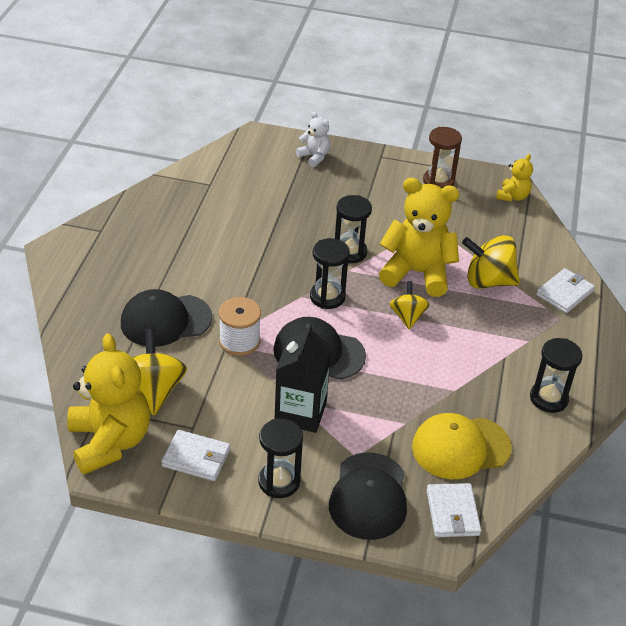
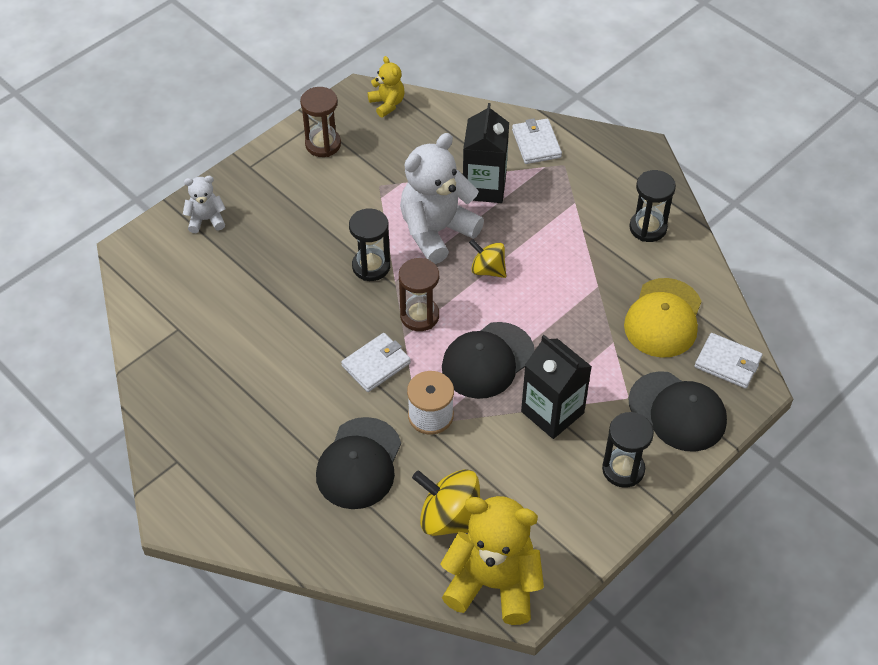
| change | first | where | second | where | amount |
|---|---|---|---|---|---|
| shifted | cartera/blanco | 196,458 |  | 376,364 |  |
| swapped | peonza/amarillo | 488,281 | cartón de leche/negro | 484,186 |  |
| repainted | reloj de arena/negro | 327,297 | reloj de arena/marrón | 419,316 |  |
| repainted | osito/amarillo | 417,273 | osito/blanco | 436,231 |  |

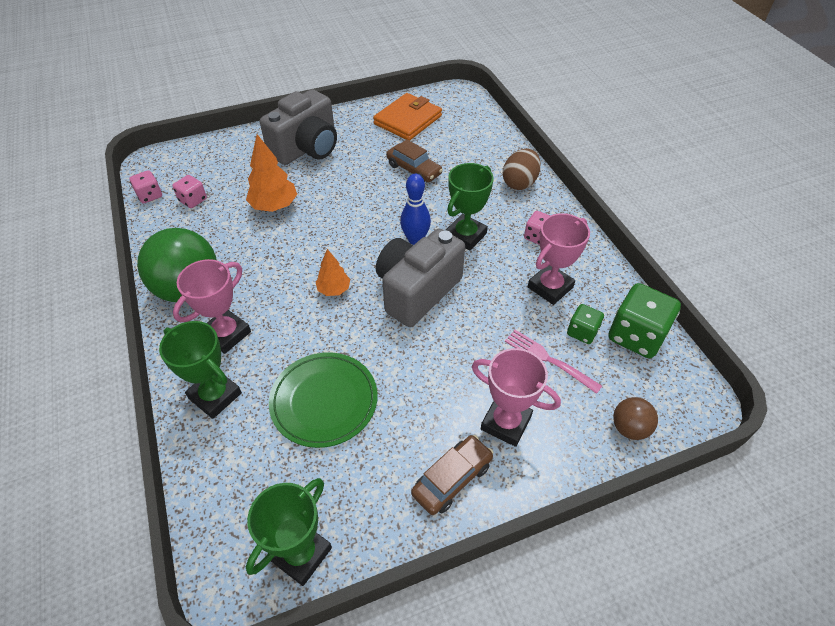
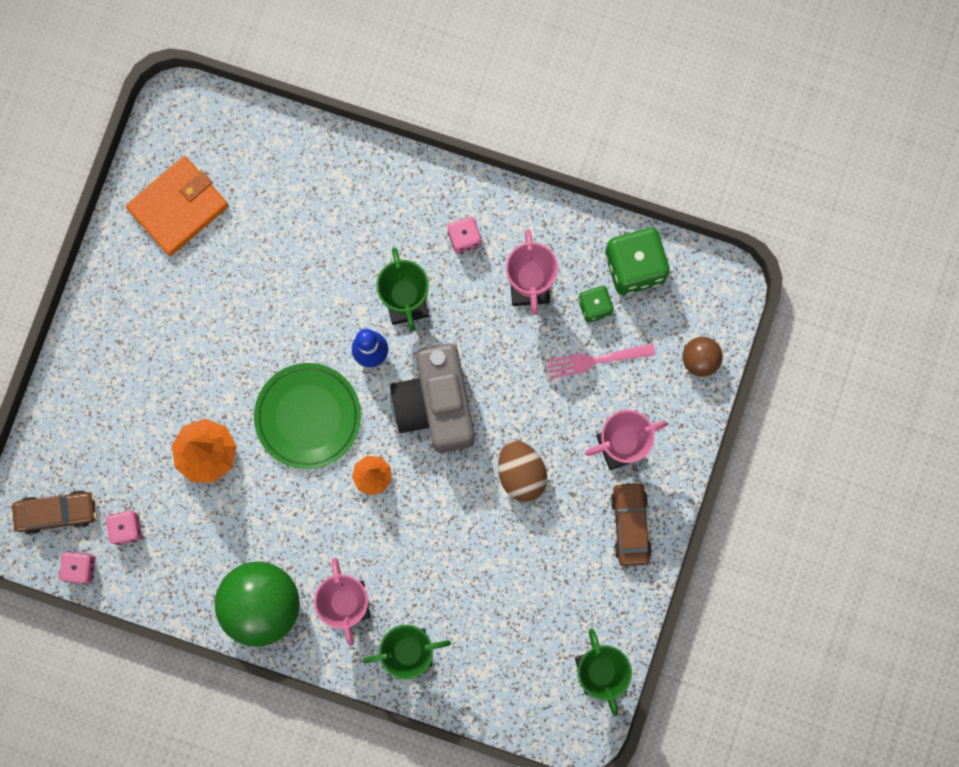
| change | first | where | second | where | amount |
|---|---|---|---|---|---|
| gone | cámara/gris | 307,148 |  |  |  |
| shifted | plato/verde | 324,401 |  | 308,416 |  |
| shifted | coche/marrón | 414,169 |  | 57,512 |  |
| shifted | huevo/marrón | 519,183 |  | 521,473 |  |
| rotated | cartera/naranja | 408,120 |  | 178,207 | 60 degrees clockwise |

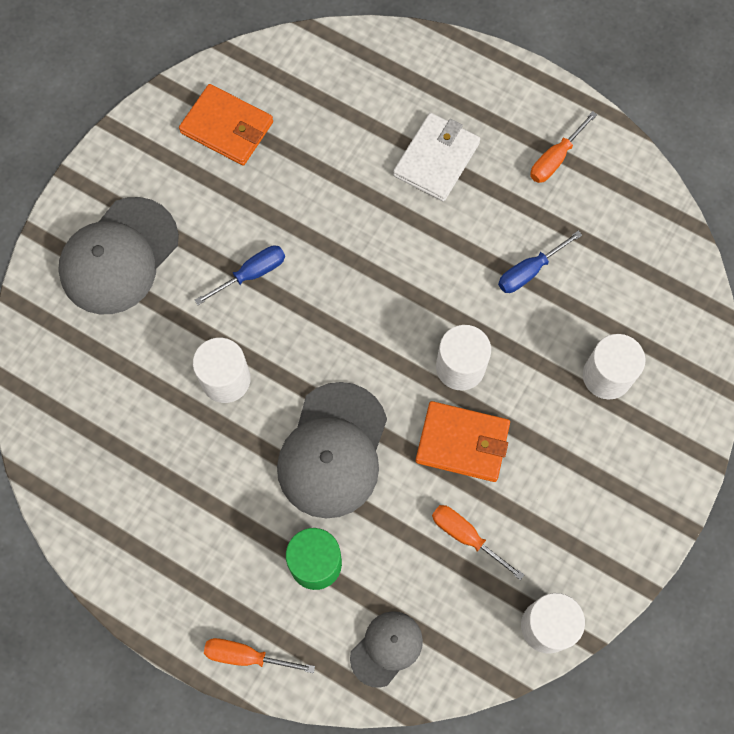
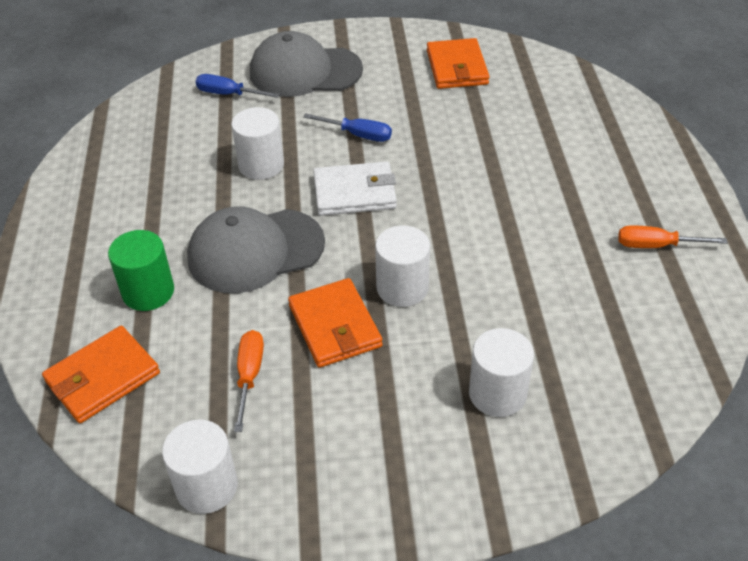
| change | first | where | second | where | amount |
|---|---|---|---|---|---|
| gone | destornillador/naranja | 245,656 |  |  |  |
| shifted | cartera/blanco | 436,159 |  | 355,192 |  |
| shifted | destornillador/azul | 528,271 |  | 227,94 |  |
| swapped | gorra/gris | 386,648 | cartera/naranja | 102,377 |  |

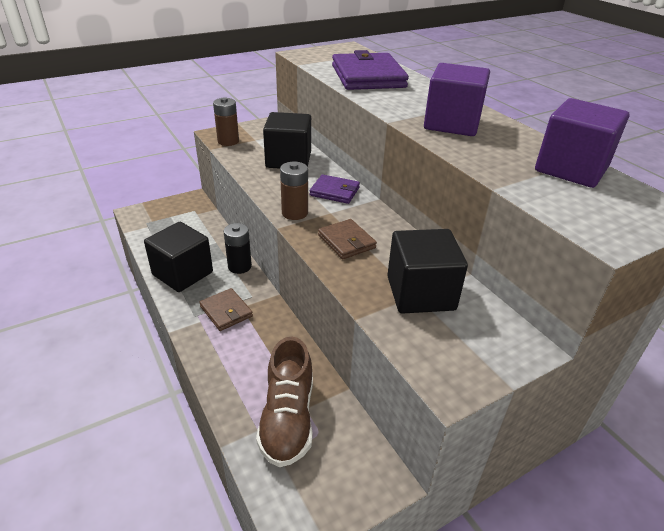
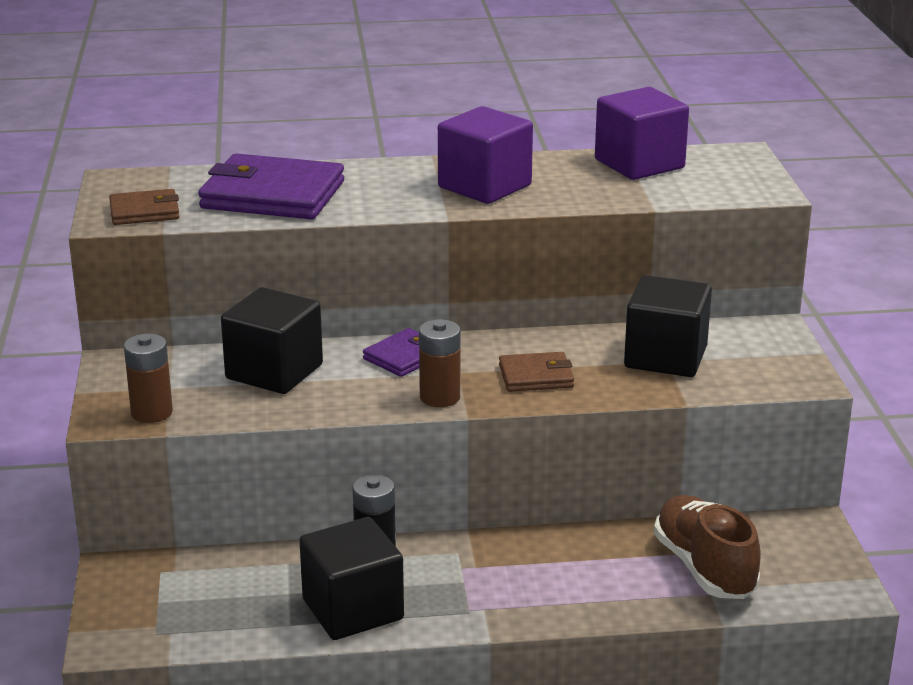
| change | first | where | second | where | amount |
|---|---|---|---|---|---|
| shifted | cartera/marrón | 226,311 |  | 144,211 |  |
| rotated | zapato/marrón | 288,419 |  | 704,568 | 135 degrees counterclockwise |

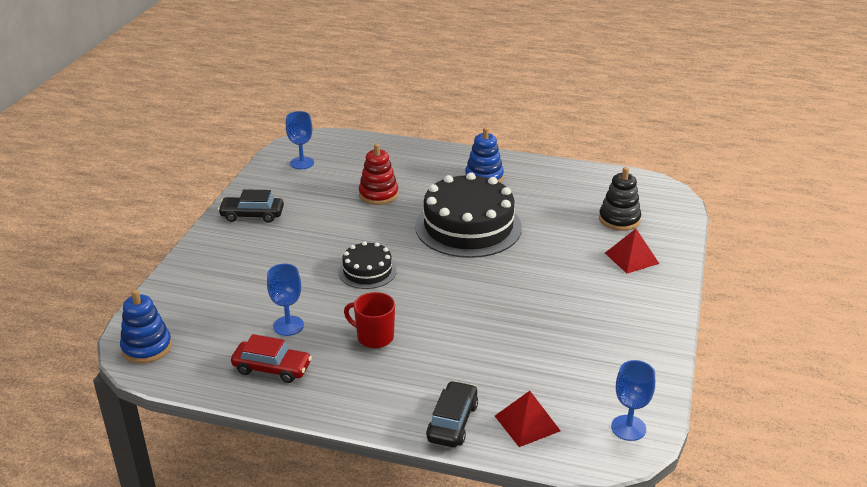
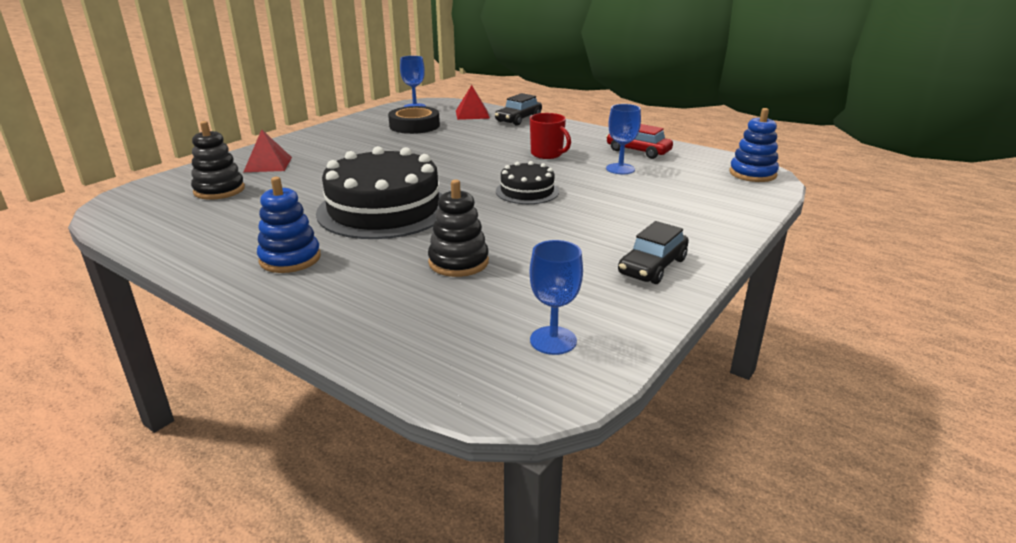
| change | first | where | second | where | amount |
|---|---|---|---|---|---|
| new |  |  | cinta adhesiva/negro | 414,125 |  |
| repainted | juguete apilable/rojo | 378,194 | juguete apilable/negro | 458,262 |  |
| rotated | coche/negro | 252,215 |  | 652,266 | 105 degrees clockwise |

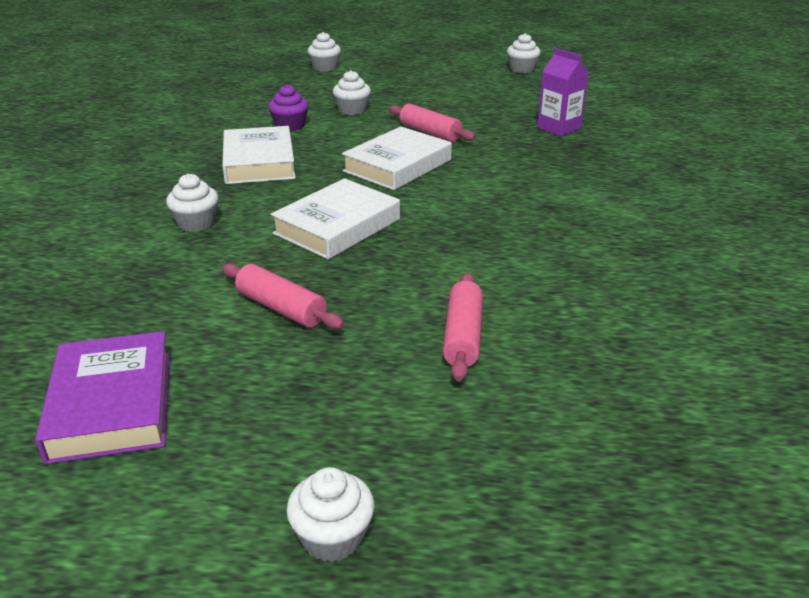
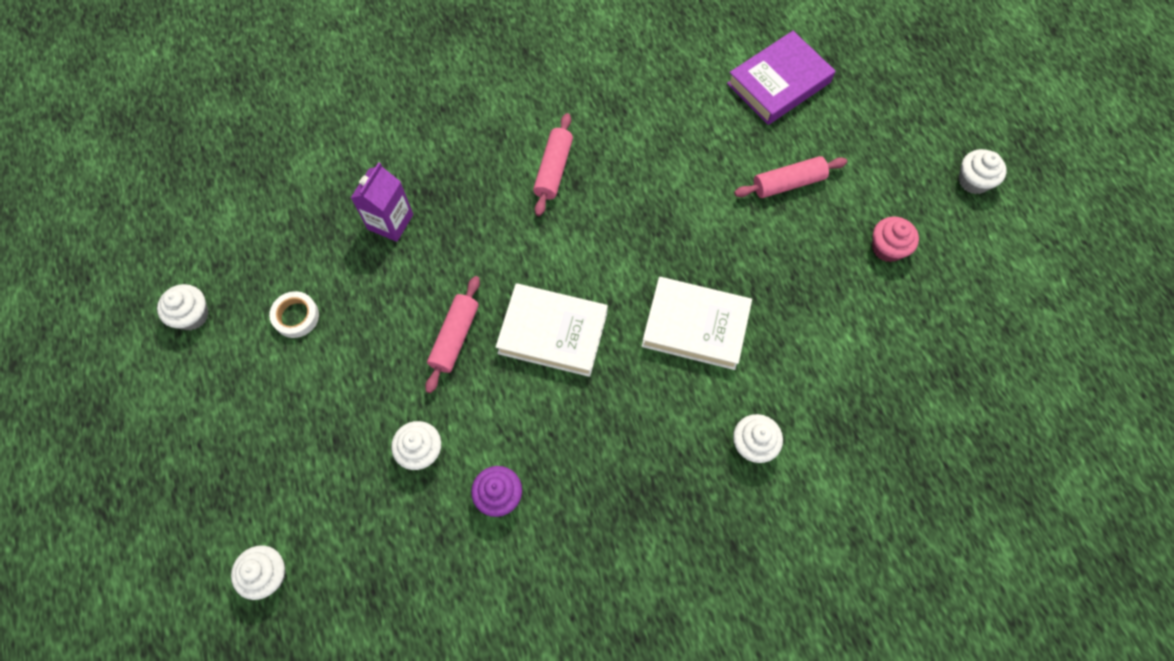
| change | first | where | second | where | amount |
|---|---|---|---|---|---|
| gone | libro/blanco | 259,162 |  |  |  |
| new |  |  | cinta adhesiva/blanco | 296,316 |  |
| new |  |  | magdalena/rosa | 887,248 |  |
| shifted | libro/morado | 112,404 |  | 778,83 |  |
| shifted | rodillo/rosa | 281,308 |  | 553,169 |  |

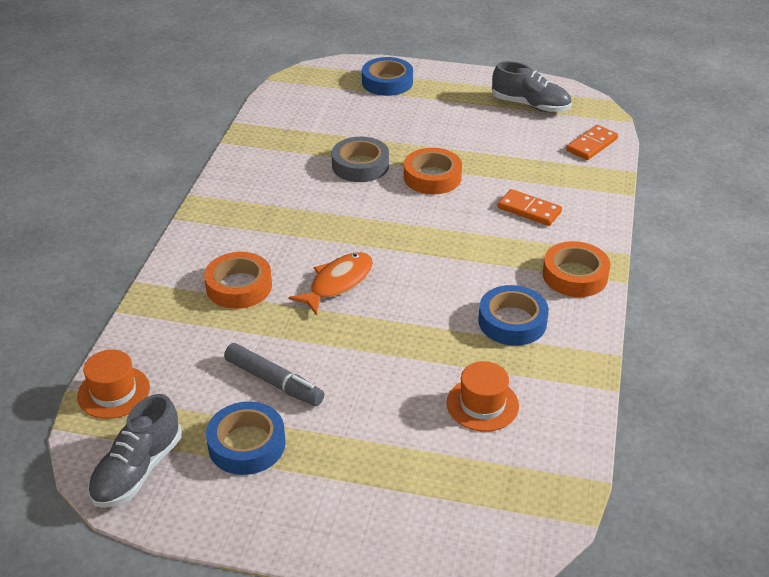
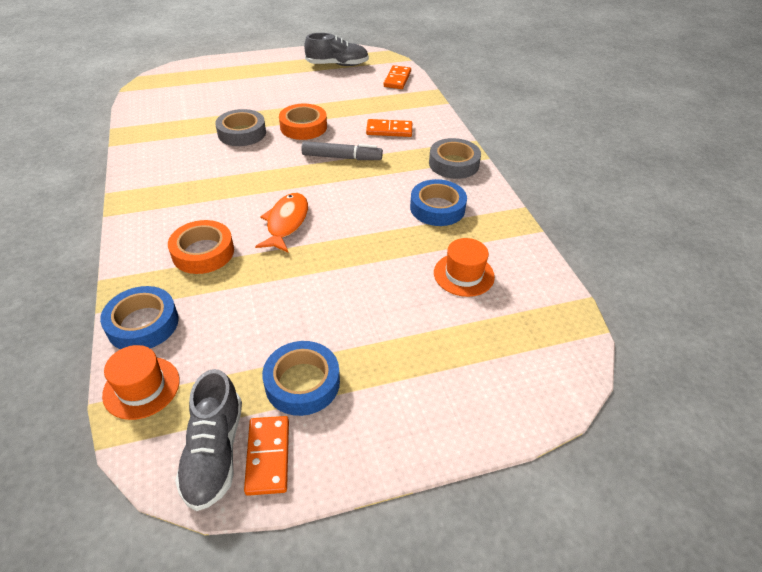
| change | first | where | second | where | amount |
|---|---|---|---|---|---|
| new |  |  | ficha de dominó/naranja | 268,456 |  |
| shifted | rotulador/gris | 274,382 |  | 342,157 |  |
| shifted | cinta adhesiva/azul | 387,82 |  | 143,324 |  |
| repainted | cinta adhesiva/naranja | 575,275 | cinta adhesiva/gris | 453,164 |  |

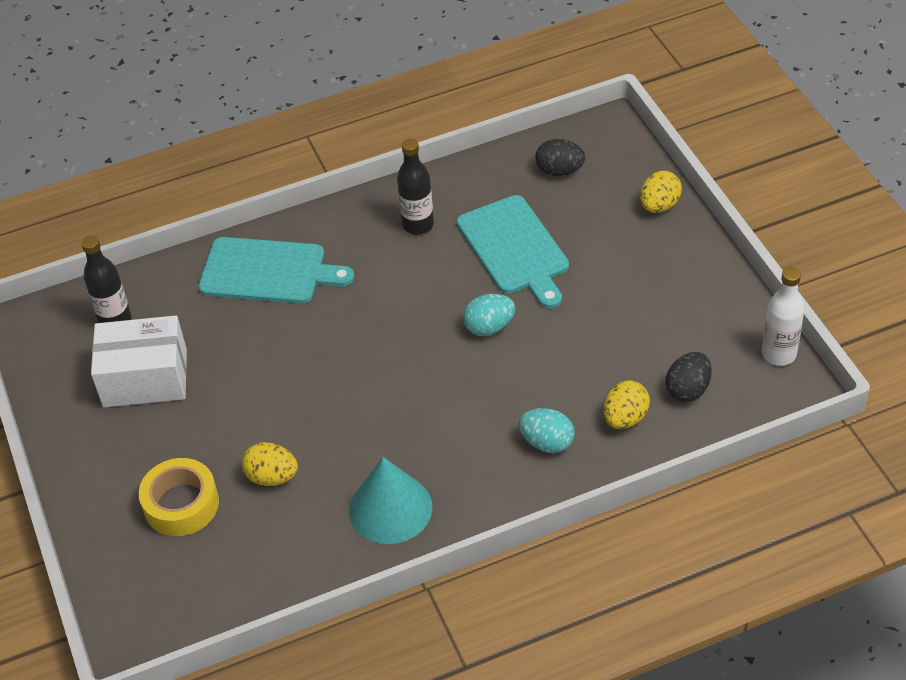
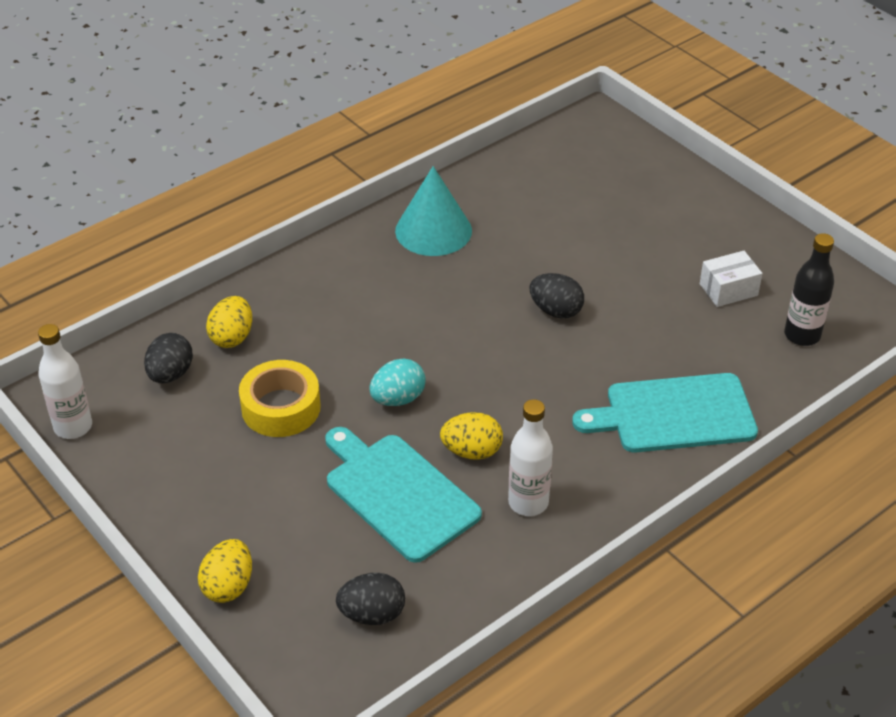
| change | first | where | second | where | amount |
|---|---|---|---|---|---|
| gone | huevo/turquesa | 547,442 |  |  |  |
| new |  |  | huevo/negro | 556,311 |  |
| shifted | cinta adhesiva/amarillo | 181,504 |  | 281,407 |  |
| shifted | huevo/amarillo | 272,477 |  | 472,451 |  |
| repainted | botella/negro | 418,225 | botella/blanco | 528,502 |  |
| scaled | caja/blanco | 145,378 |  | 728,290 | x0.55 |

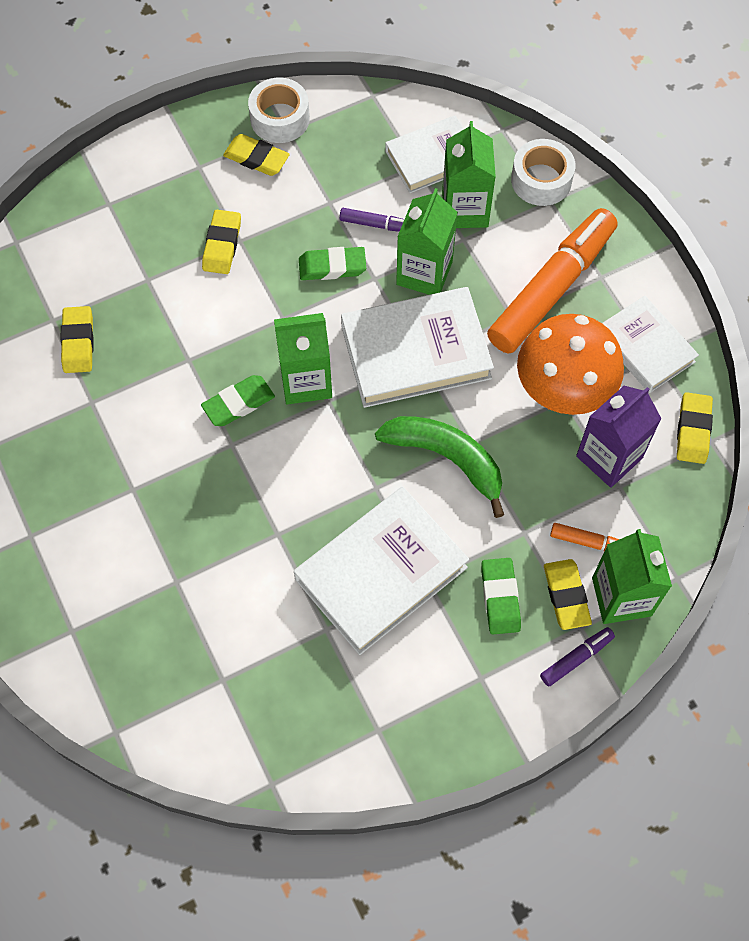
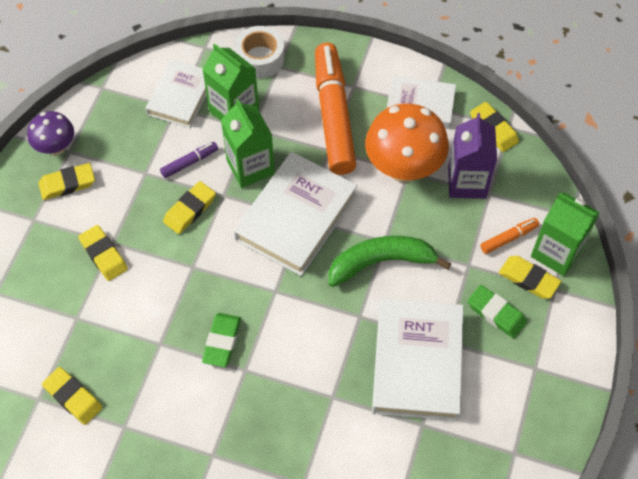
| change | first | where | second | where | amount |
|---|---|---|---|---|---|
| gone | cartón de leche/verde | 306,381 |  |  |  |
| gone | rotulador/morado | 576,658 |  |  |  |
| swapped | cinta adhesiva/blanco | 280,118 | seta/morado | 56,147 |  |
| repainted | goma de borrar/verde | 332,266 | goma de borrar/amarillo | 190,210 |  |

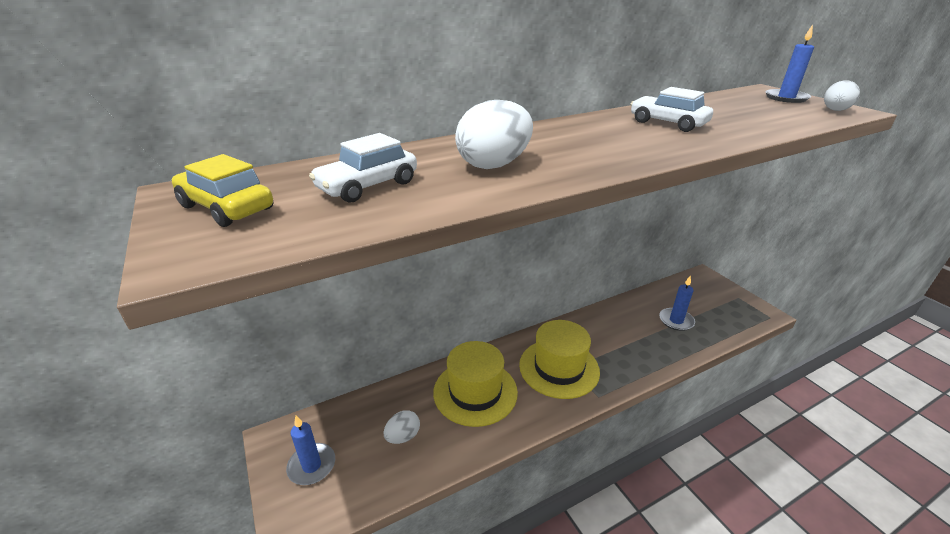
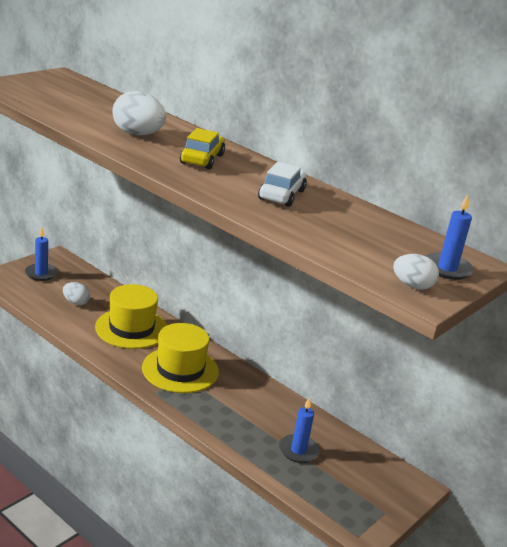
| change | first | where | second | where | amount |
|---|---|---|---|---|---|
| gone | coche/blanco | 367,186 |  |  |  |
| shifted | coche/amarillo | 227,207 |  | 202,159 |  |

